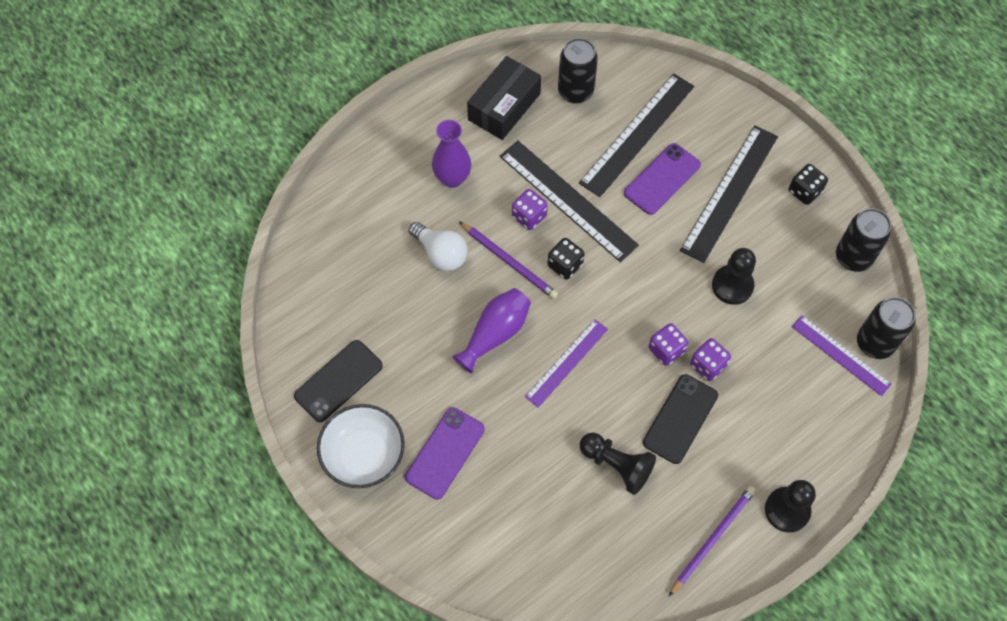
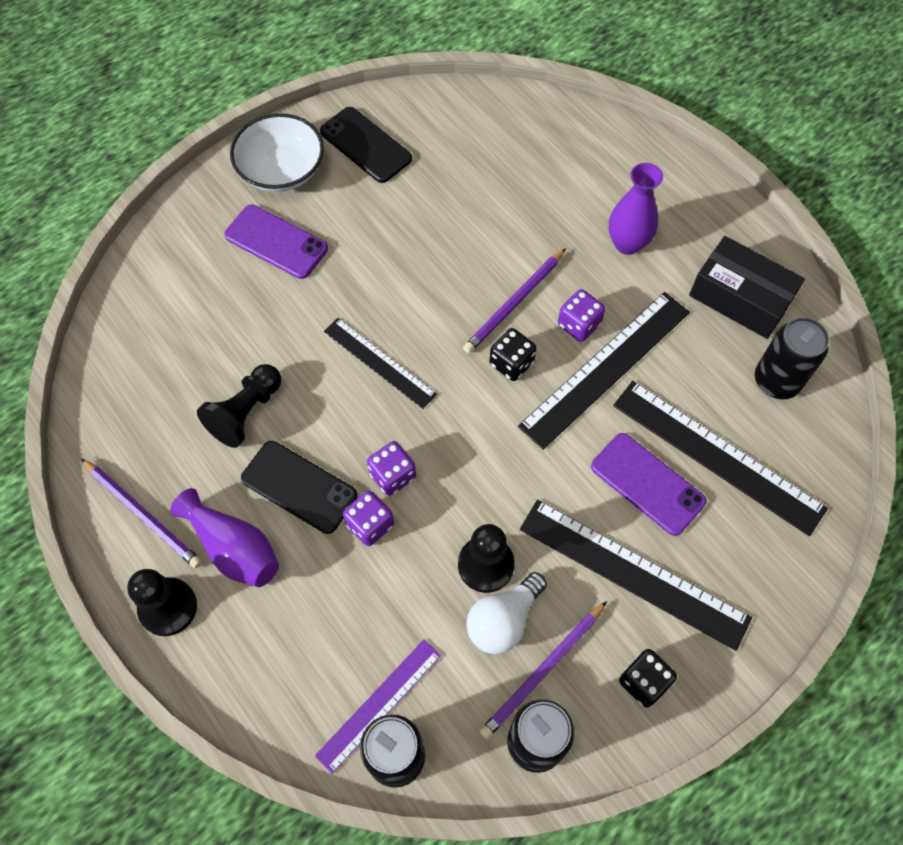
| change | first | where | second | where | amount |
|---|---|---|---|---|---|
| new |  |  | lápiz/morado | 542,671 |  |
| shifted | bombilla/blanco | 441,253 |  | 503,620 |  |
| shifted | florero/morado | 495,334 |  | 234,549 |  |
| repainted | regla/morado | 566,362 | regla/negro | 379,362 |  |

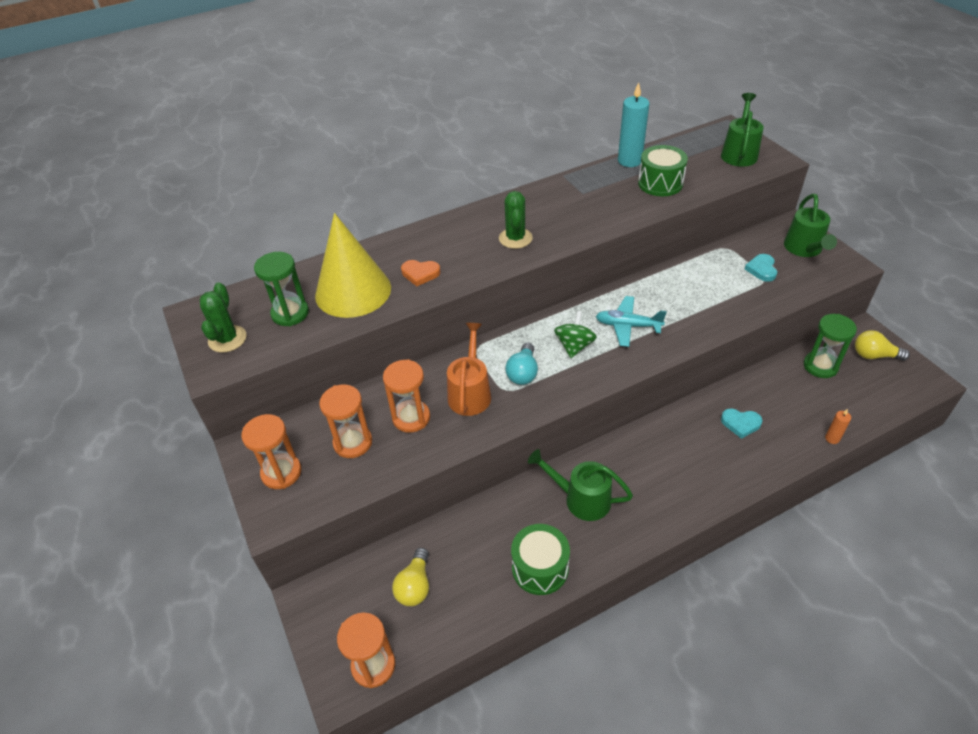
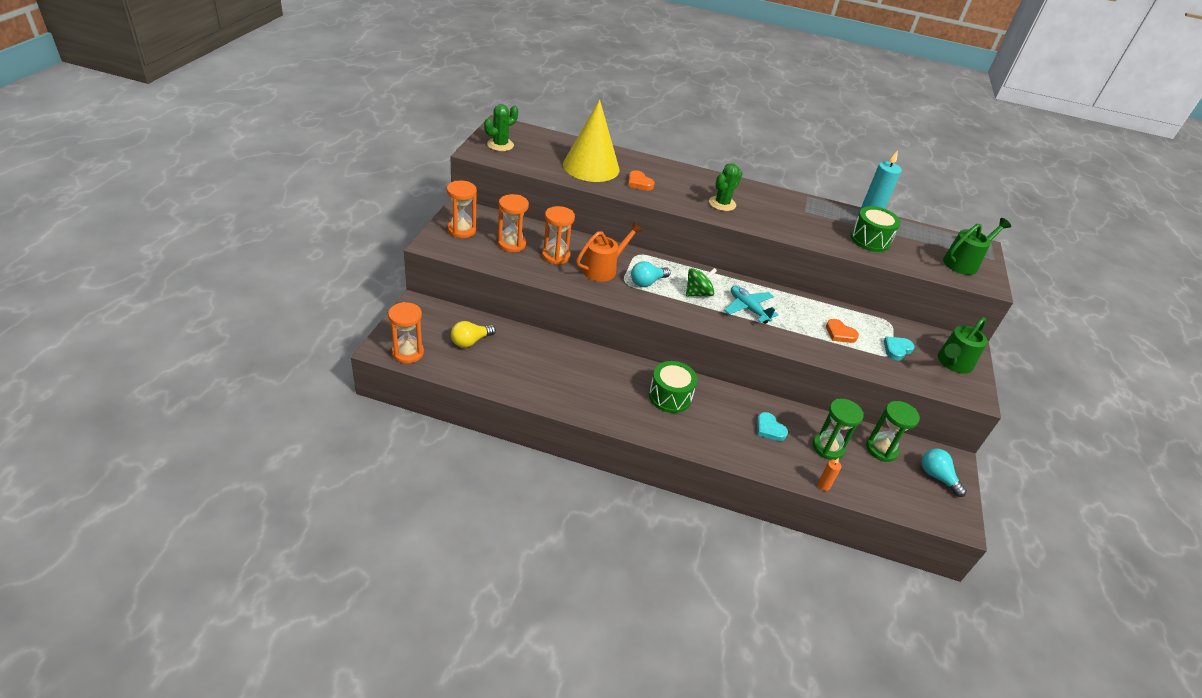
| change | first | where | second | where | amount |
|---|---|---|---|---|---|
| gone | regadera/verde | 581,499 |  |  |  |
| new |  |  | corazón/naranja | 840,333 |  |
| shifted | reloj de arena/verde | 290,313 |  | 828,447 |  |
| shifted | tambor/verde | 540,568 |  | 670,396 |  |
| repainted | bombilla/amarillo | 874,355 | bombilla/turquesa | 937,477 |  |

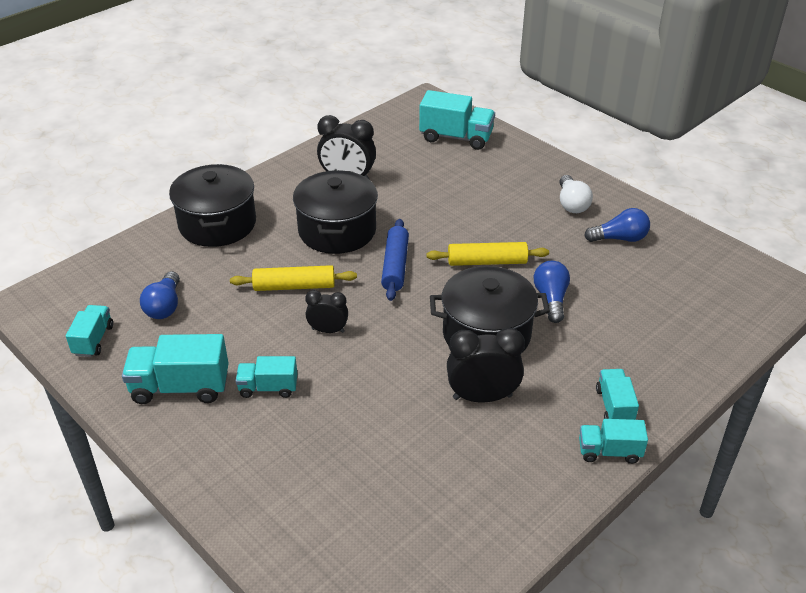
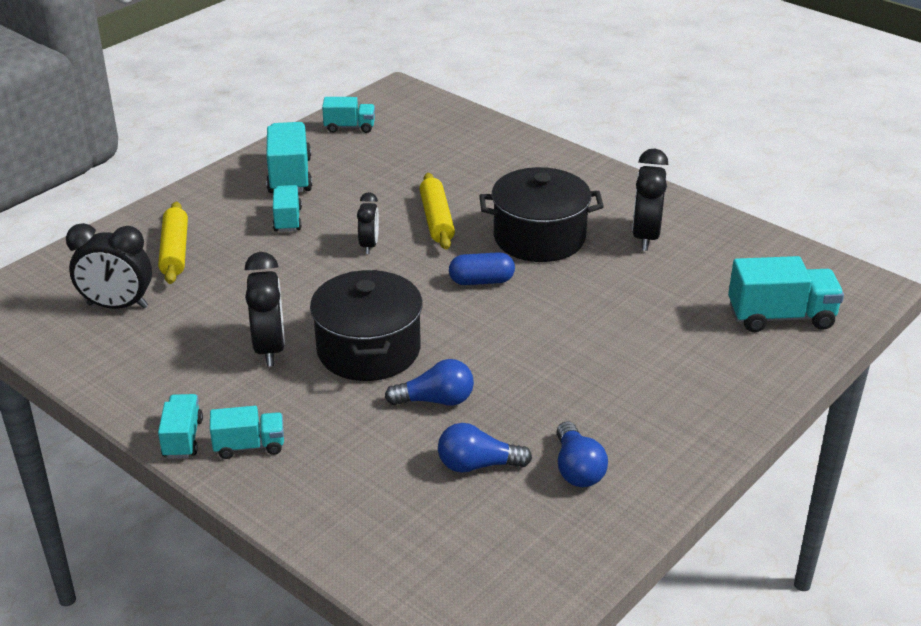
| change | first | where | second | where | amount |
|---|---|---|---|---|---|
| gone | olla/negro | 217,224 |  |  |  |
| gone | bombilla/blanco | 571,204 |  |  |  |
| new |  |  | despertador/negro | 117,306 |  |
| shifted | bombilla/azul | 165,306 |  | 477,465 |  |
| shifted | rodillo/amarillo | 487,262 |  | 175,251 |  |
| swapped | rodillo/azul | 395,266 | cápsula/azul | 481,281 |  |
| rotated | camión/turquesa | 456,137 |  | 780,317 | 105 degrees counterclockwise |

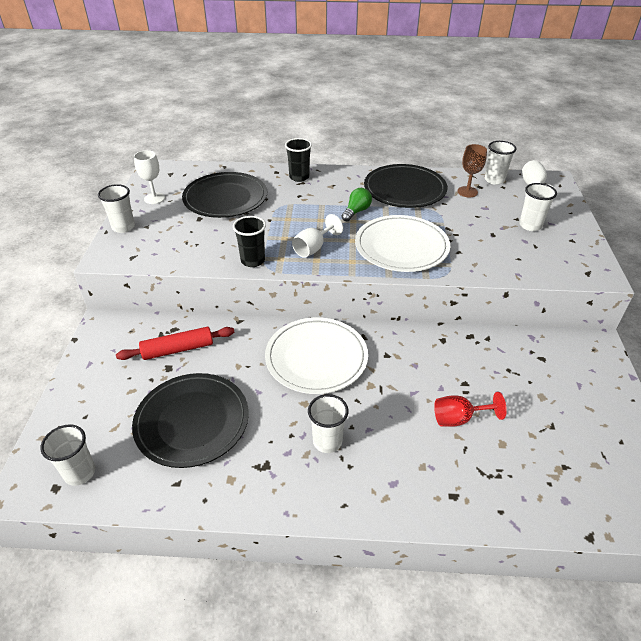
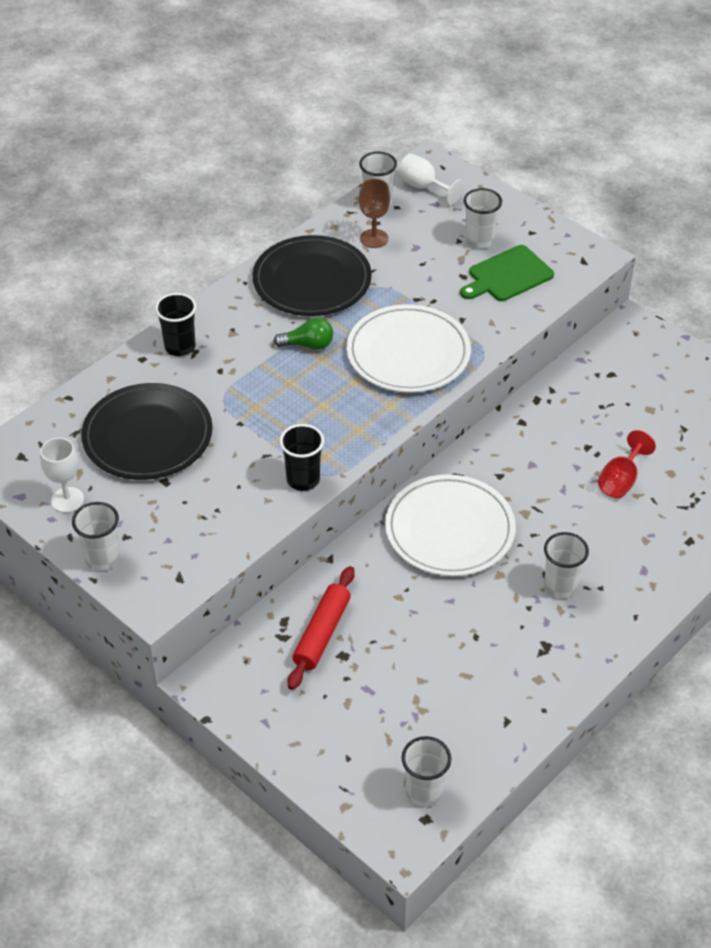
| change | first | where | second | where | amount |
|---|---|---|---|---|---|
| gone | plato/negro | 192,421 |  |  |  |
| gone | copa/blanco | 313,248 |  |  |  |
| new |  |  | tabla de cortar/verde | 507,275 |  |
| rotated | bombilla/verde | 356,211 |  | 308,345 | 105 degrees clockwise |

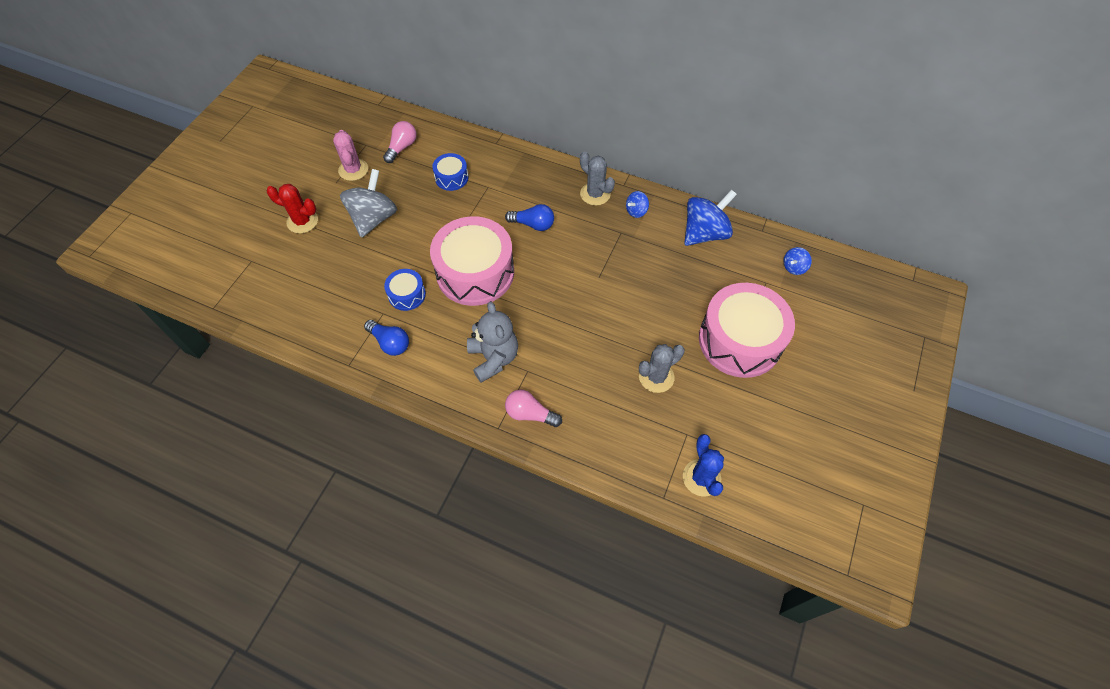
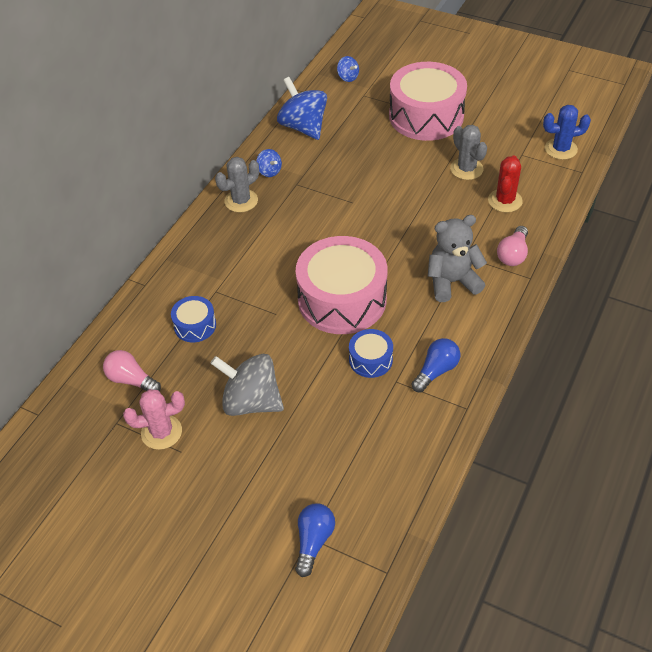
| change | first | where | second | where | amount |
|---|---|---|---|---|---|
| shifted | cactus/rojo | 302,221 |  | 505,201 |  |
| shifted | bombilla/azul | 533,224 |  | 313,541 |  |

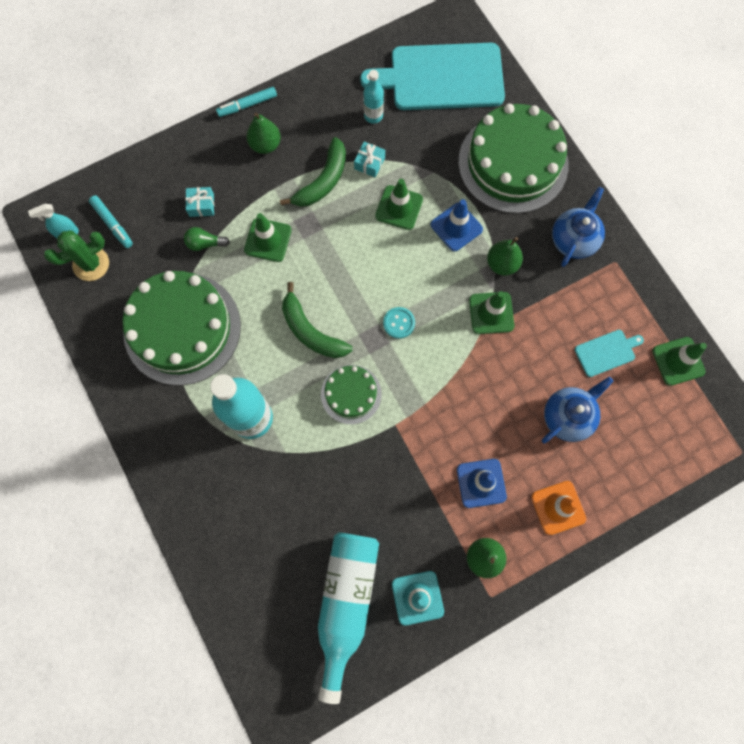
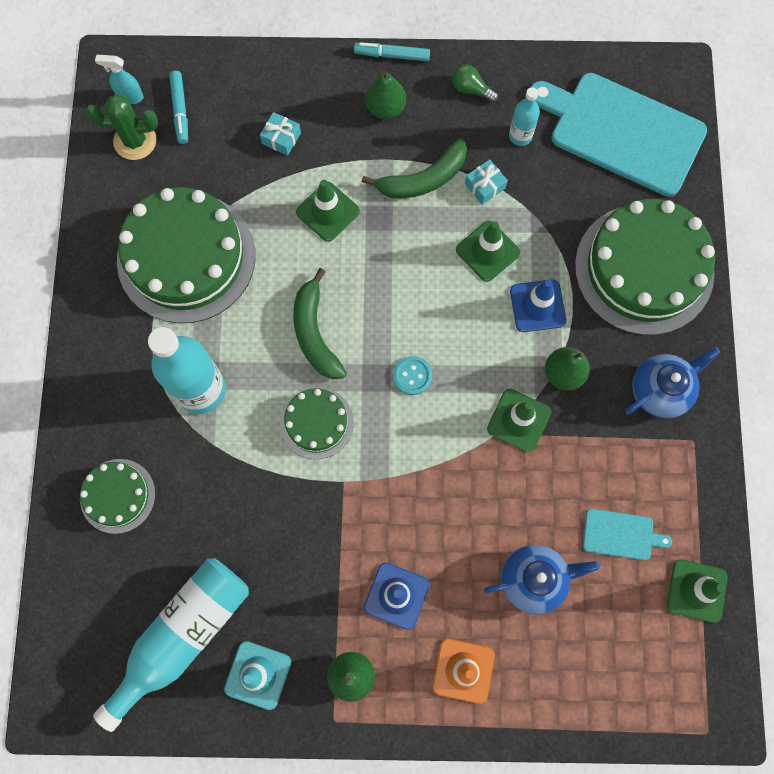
| change | first | where | second | where | amount |
|---|---|---|---|---|---|
| new |  |  | tarta/verde | 117,496 |  |
| shifted | bombilla/verde | 205,243 |  | 471,89 |  |

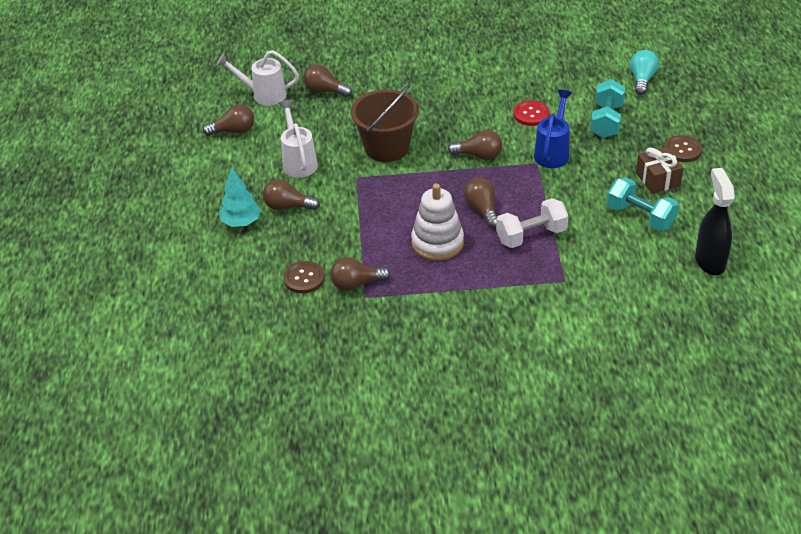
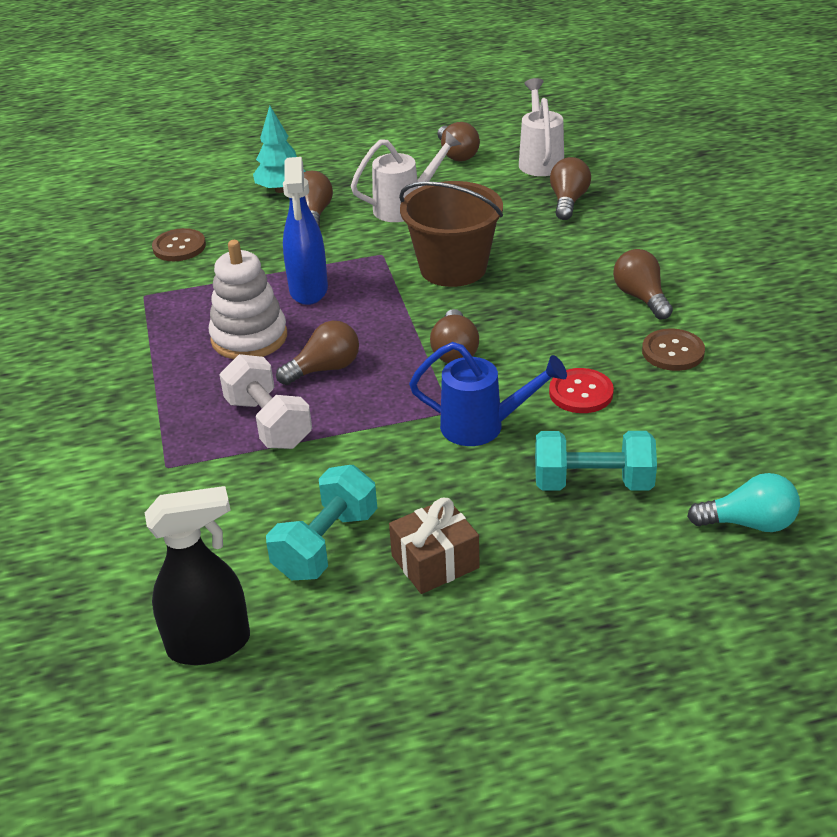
| change | first | where | second | where | amount |
|---|---|---|---|---|---|
| new |  |  | pulverizador/azul | 308,290 |  |
| shifted | bombilla/marrón | 356,284 |  | 641,297 |  |
| shifted | botón/marrón | 682,150 |  | 673,352 |  |

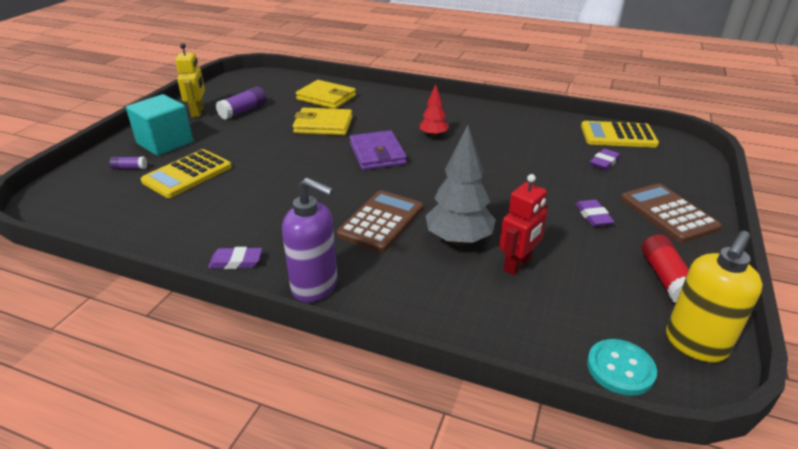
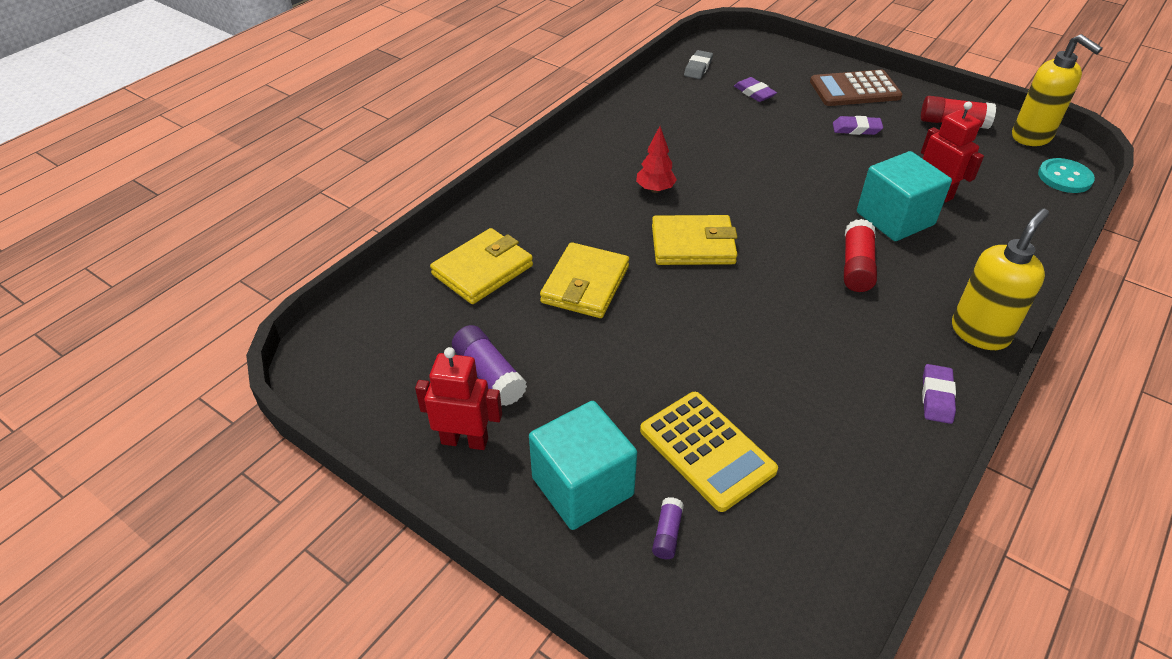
| change | first | where | second | where | amount |
|---|---|---|---|---|---|
| swapped | calculadora/marrón | 381,221 | barra de pegamento/rojo | 856,266 |  |
| swapped | árbol/gris | 458,240 | cubo/turquesa | 895,218 |  |
| swapped | calculadora/amarillo | 618,136 | goma de borrar/gris | 698,68 |  |
| repainted | robot/amarillo | 198,112 | robot/rojo | 465,440 |  |
| repainted | dispensador de jabón/morado | 315,287 | dispensador de jabón/amarillo | 980,332 |  |
| repainted | cartera/morado | 377,154 | cartera/amarillo | 693,245 |  |

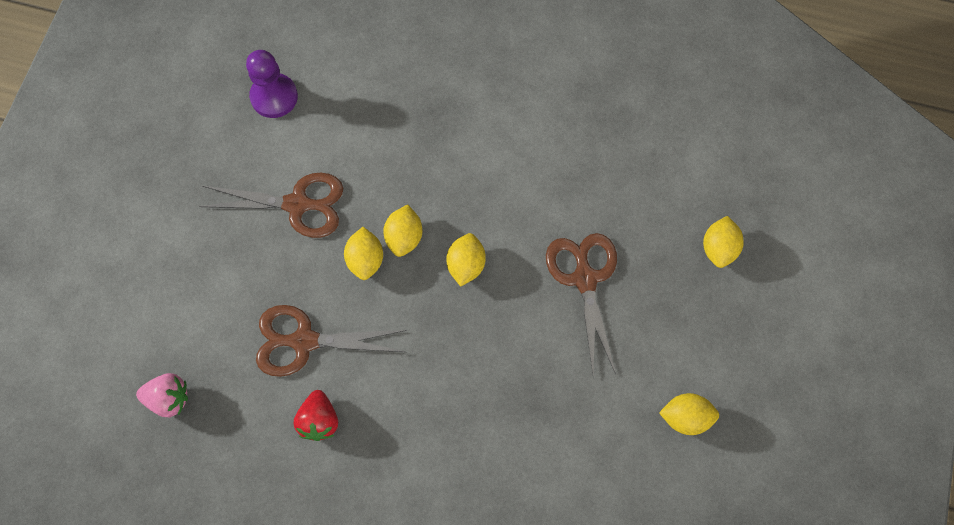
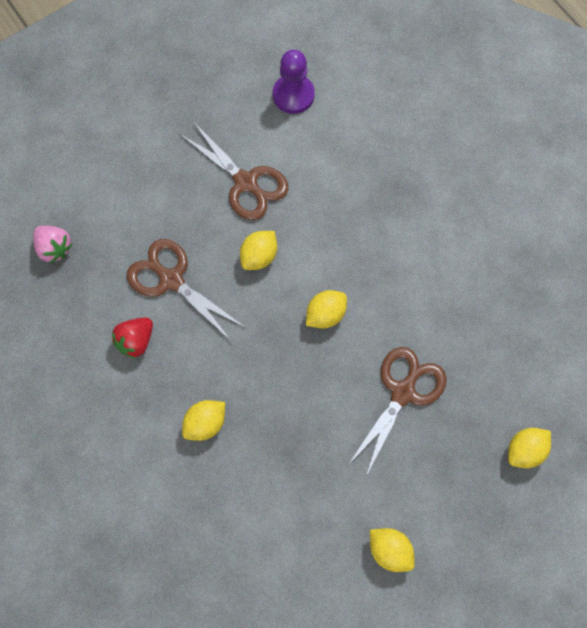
| change | first | where | second | where | amount |
|---|---|---|---|---|---|
| shifted | limón/amarillo | 404,237 |  | 205,424 |  |

